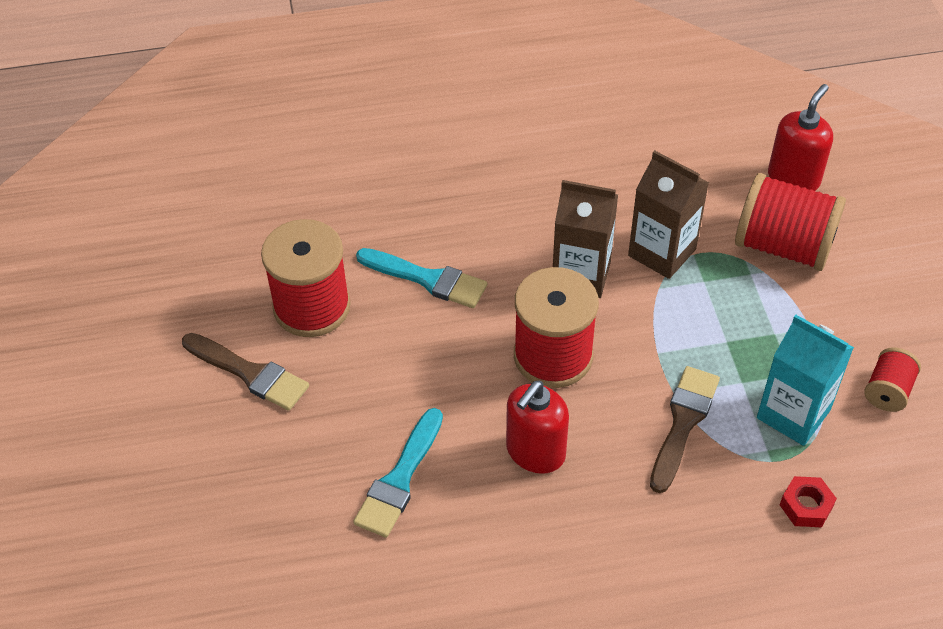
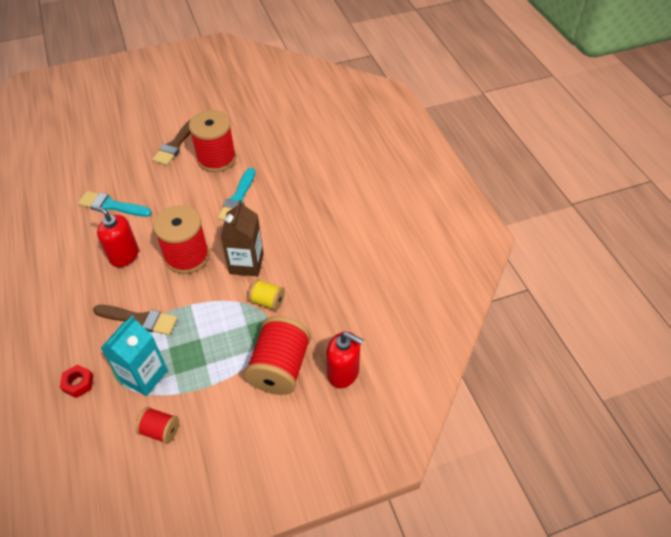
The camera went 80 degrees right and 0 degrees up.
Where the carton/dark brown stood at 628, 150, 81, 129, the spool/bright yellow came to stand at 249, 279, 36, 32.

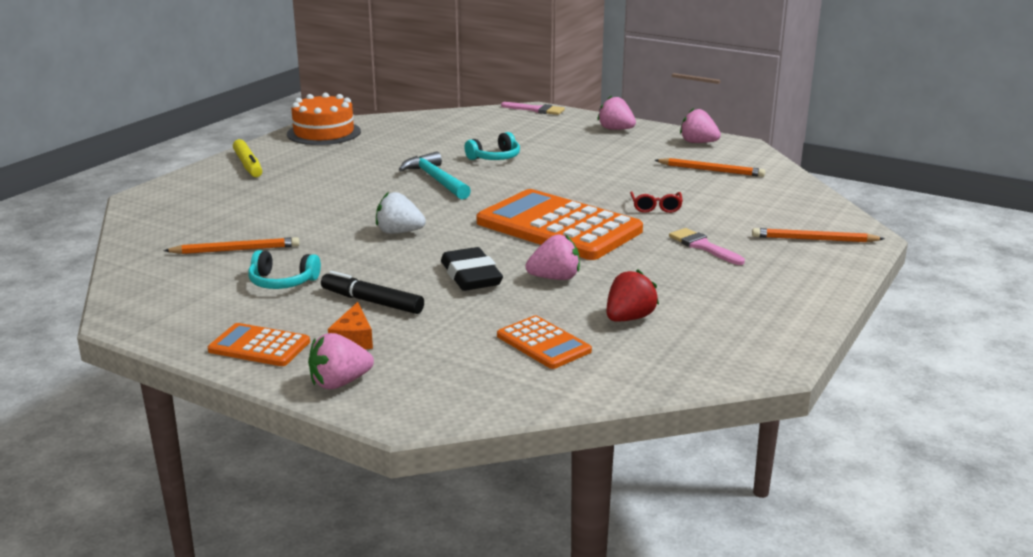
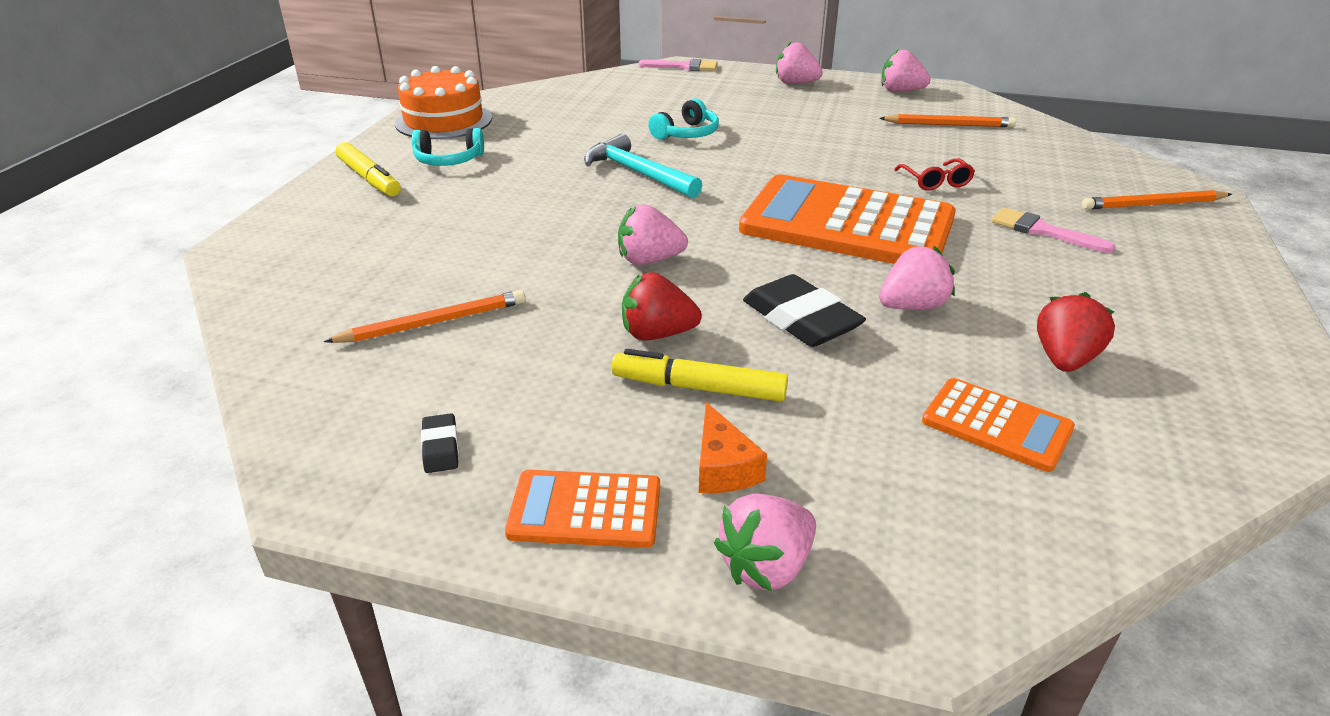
The camera went 15 degrees left and 10 degrees up.
The second view gained the pencil eraser/ebony at 421, 413, 38, 60.
The second view gained the berry/scarlet at 622, 272, 80, 69.
The headset/teal ended up elsewhere, having gone from 248, 250, 73, 39 to 412, 128, 72, 38.
What was the felt pen/ebony at 321, 271, 103, 43 turned into the felt pen/bright yellow at 612, 349, 176, 53.
What was the berry/snow-white at 376, 192, 50, 42 turned into the berry/pink at 618, 205, 70, 60.

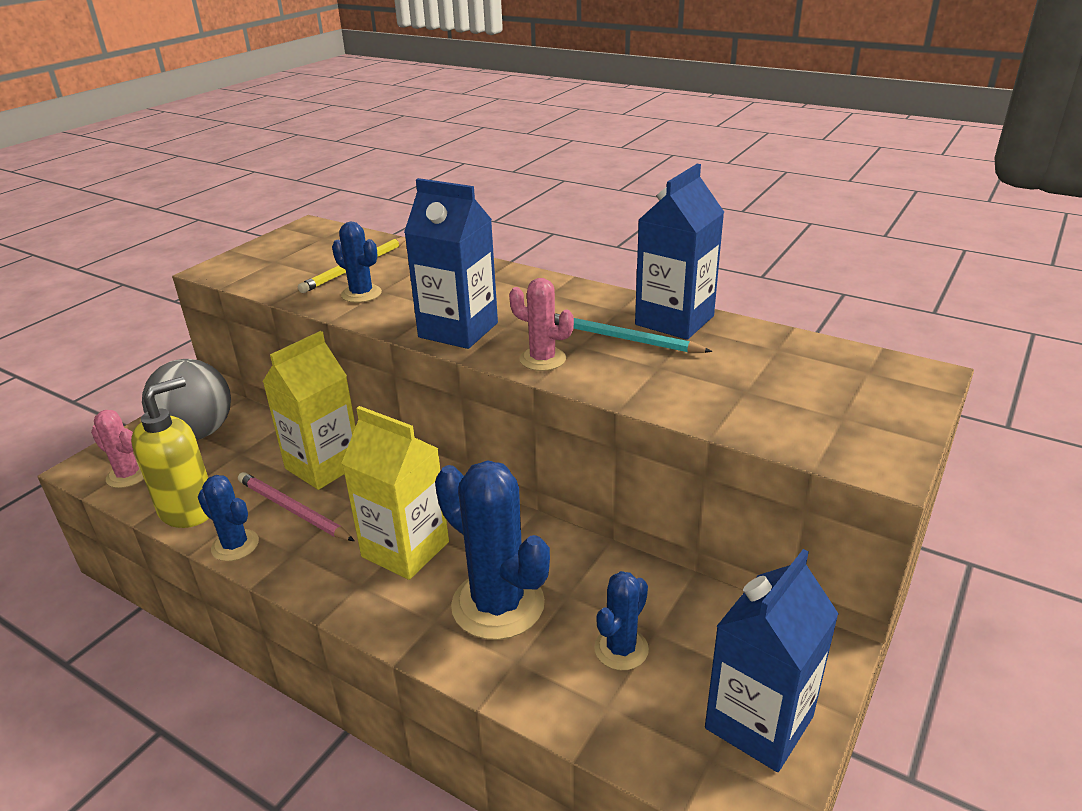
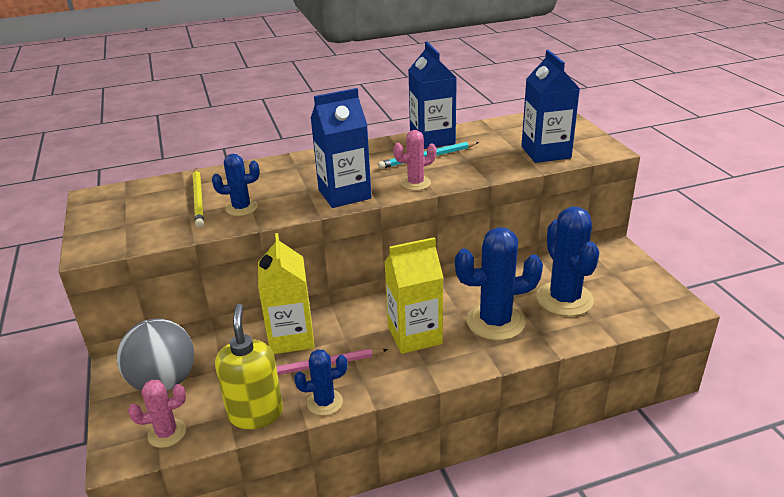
The camera went 50 degrees left and 0 degrees up.
The carton/royal blue ended up elsewhere, having gone from 705, 549, 134, 223 to 521, 50, 59, 113.
The size of the saguaro cactus/royal blue at 594, 571, 55, 99 changed by a factor of 1.83.

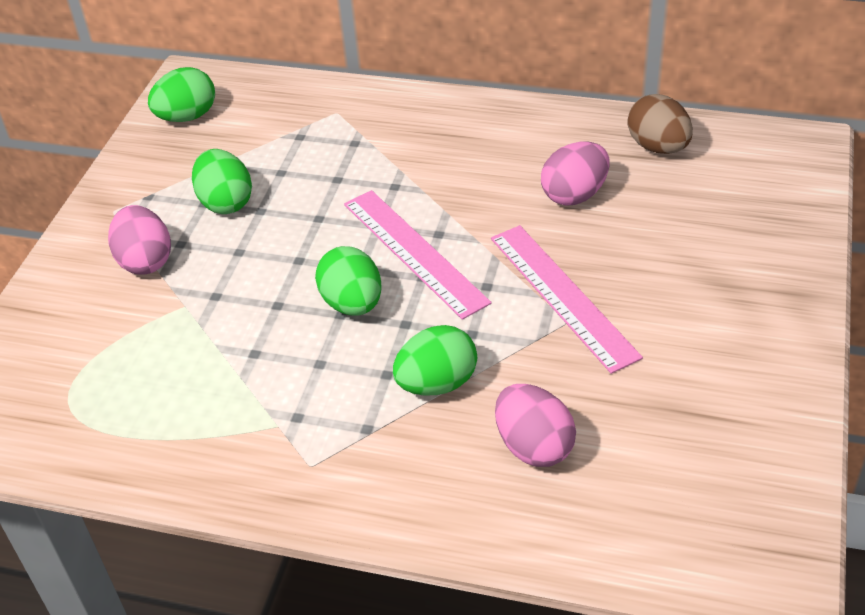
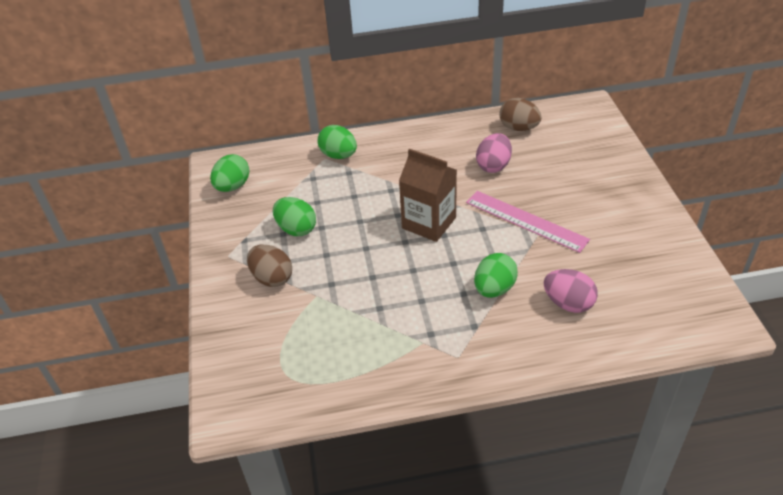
The camera went 25 degrees left and 0 degrees up.
The toy egg/leaf-green ended up elsewhere, having gone from 315, 246, 67, 70 to 318, 125, 39, 34.
Where the measuring stick/pink stood at 344, 190, 148, 130, the carton/dark brown came to stand at 399, 149, 58, 93.
What was the toy egg/pink at 108, 205, 63, 70 turned into the toy egg/dark brown at 247, 245, 45, 42.

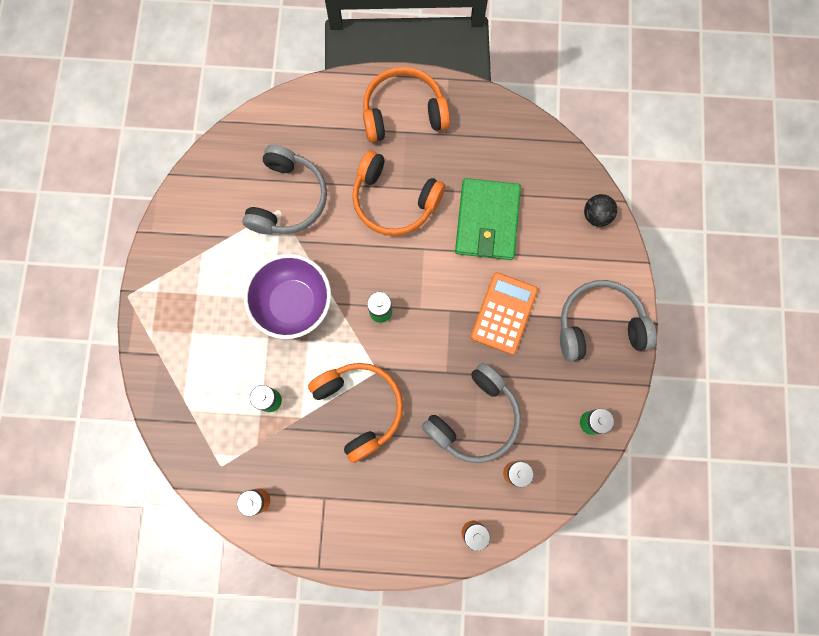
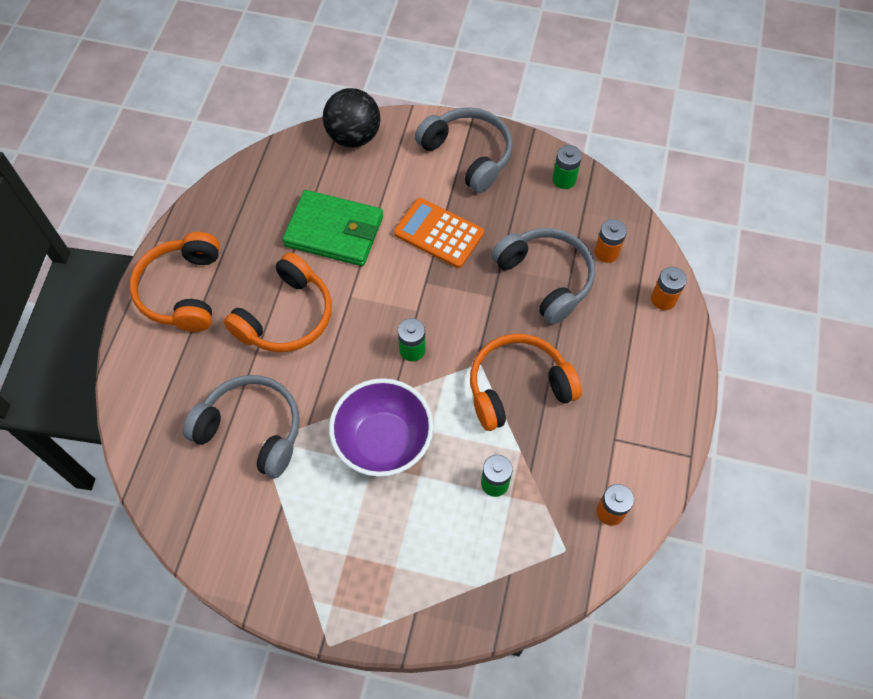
The camera went 80 degrees left and 15 degrees down.
The headset/gray at 560, 280, 97, 81 ended up facing another way, 135 degrees clockwise from before.
The size of the sphere/ebony at 584, 194, 33, 33 changed by a factor of 1.71.

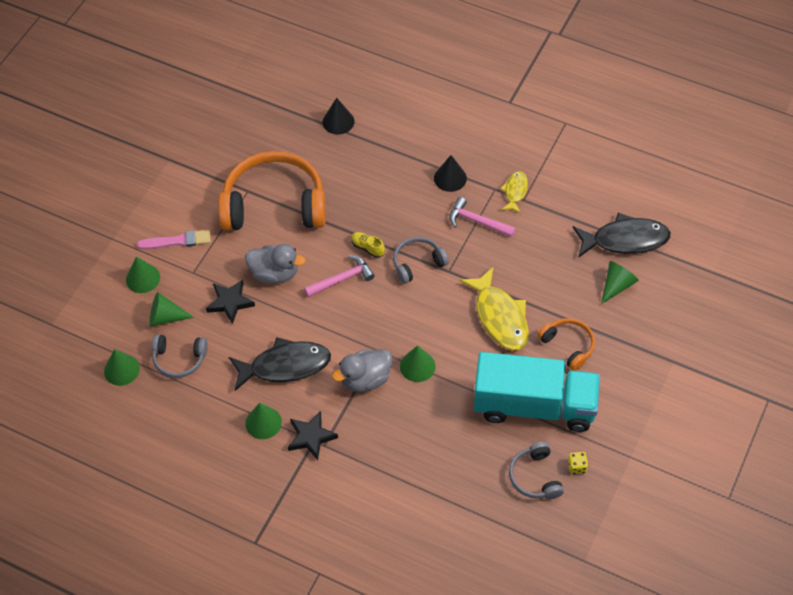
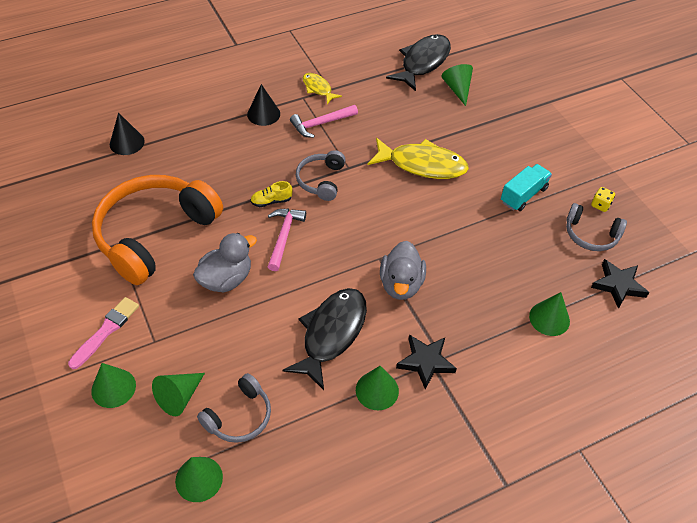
The camera went 55 degrees left and 5 degrees down.
The second view lost the headset/bright orange at 537, 318, 58, 53.
The five-pointed star/ebony ended up elsewhere, having gone from 206, 279, 49, 45 to 591, 259, 59, 50.
The cone/leaf-green ended up elsewhere, having gone from 400, 345, 36, 37 to 529, 292, 41, 44.
The size of the truck/teal at 474, 352, 126, 80 changed by a factor of 0.47.

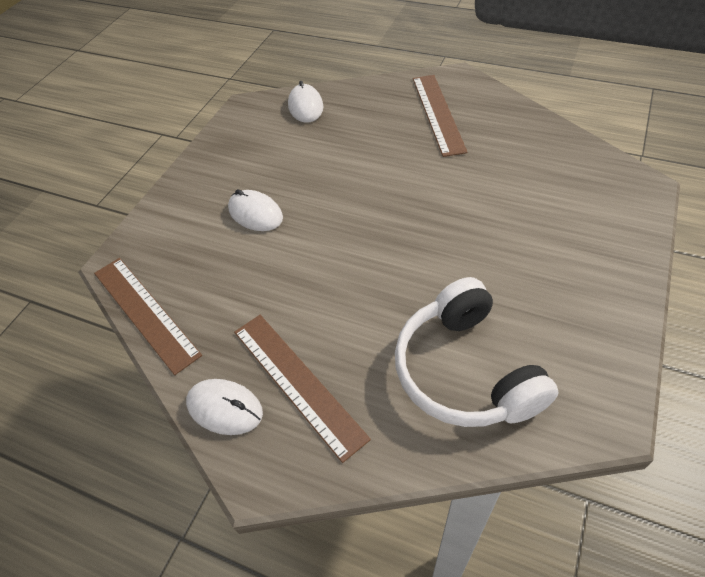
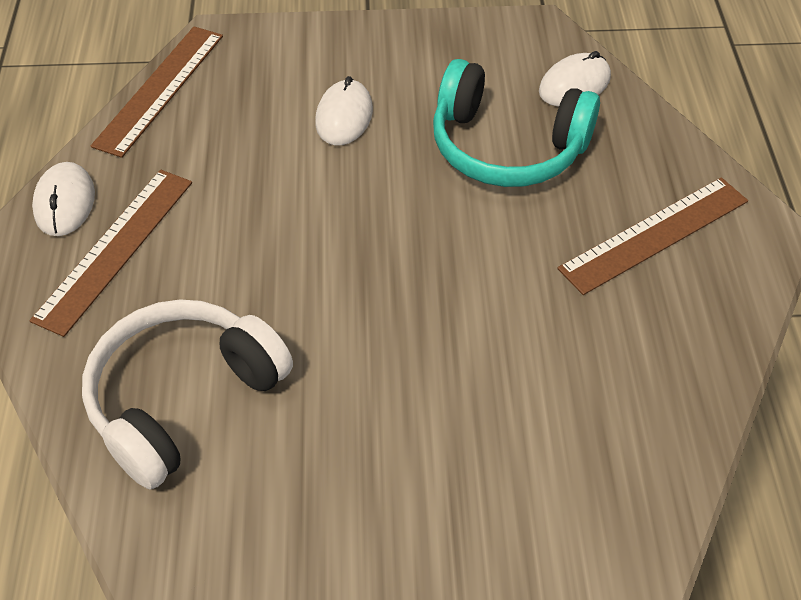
The camera went 60 degrees right and 0 degrees up.
The second view gained the headset/teal at 433, 59, 167, 128.

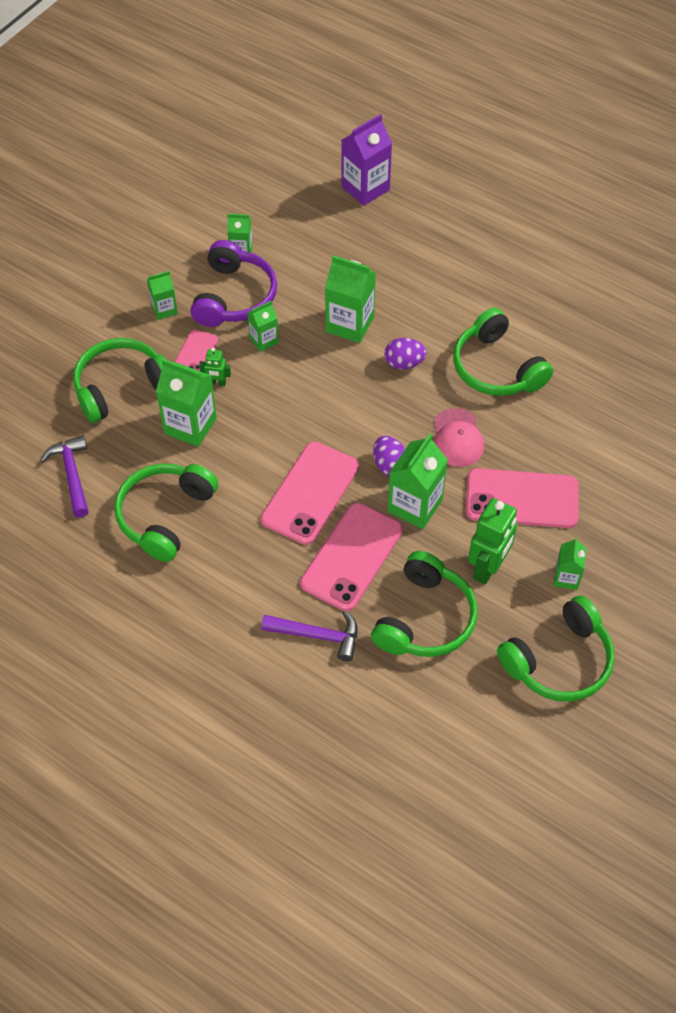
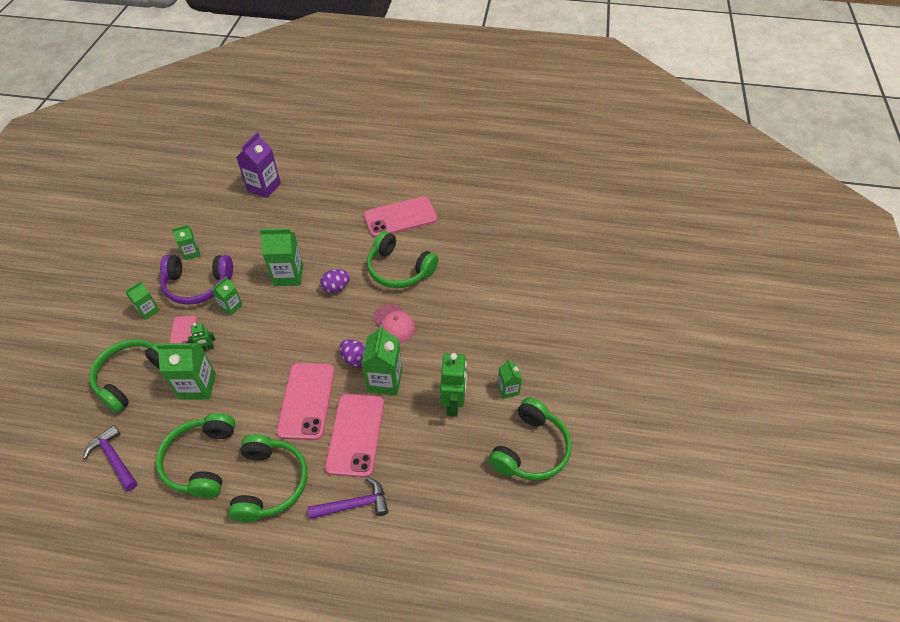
The camera went 25 degrees left and 5 degrees down.
The headset/leaf-green ended up elsewhere, having gone from 371, 551, 107, 106 to 228, 434, 79, 88.
The smartphone/pink ended up elsewhere, having gone from 466, 468, 113, 60 to 364, 197, 73, 41.
The headset/violet at 191, 240, 86, 87 ended up facing another way, 105 degrees clockwise from before.

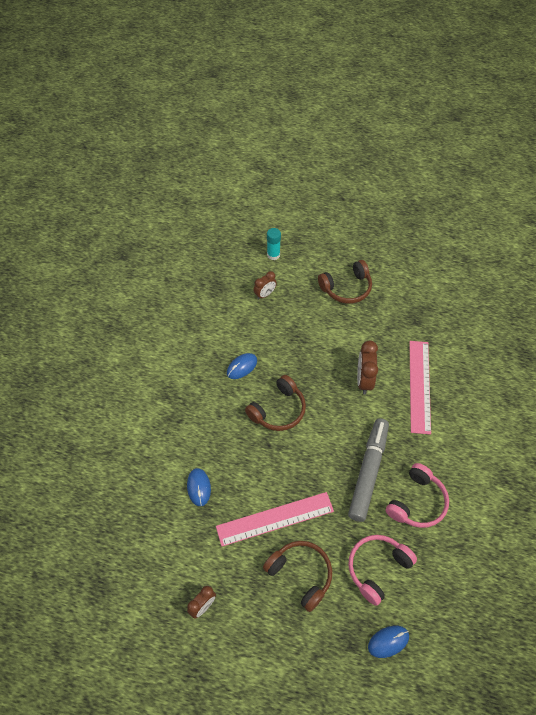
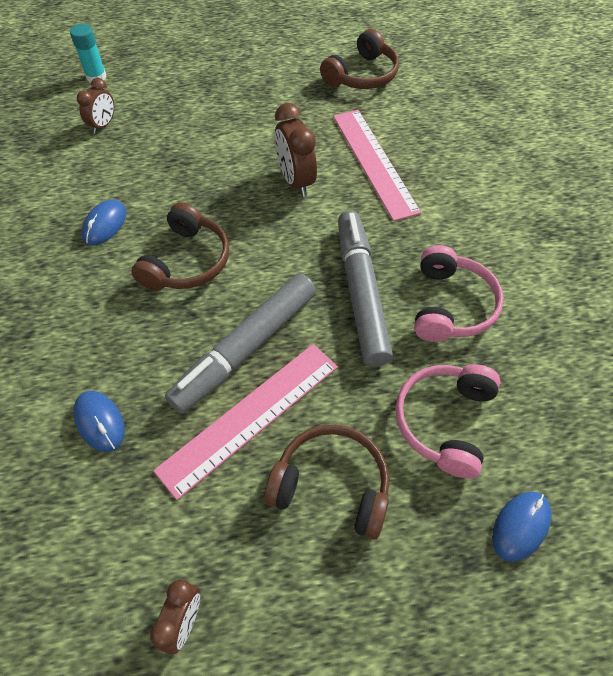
The camera went 25 degrees left and 0 degrees up.
The second view gained the felt pen/gray at 165, 273, 151, 141.
The headset/dark brown ended up elsewhere, having gone from 318, 260, 54, 44 to 320, 29, 79, 60.

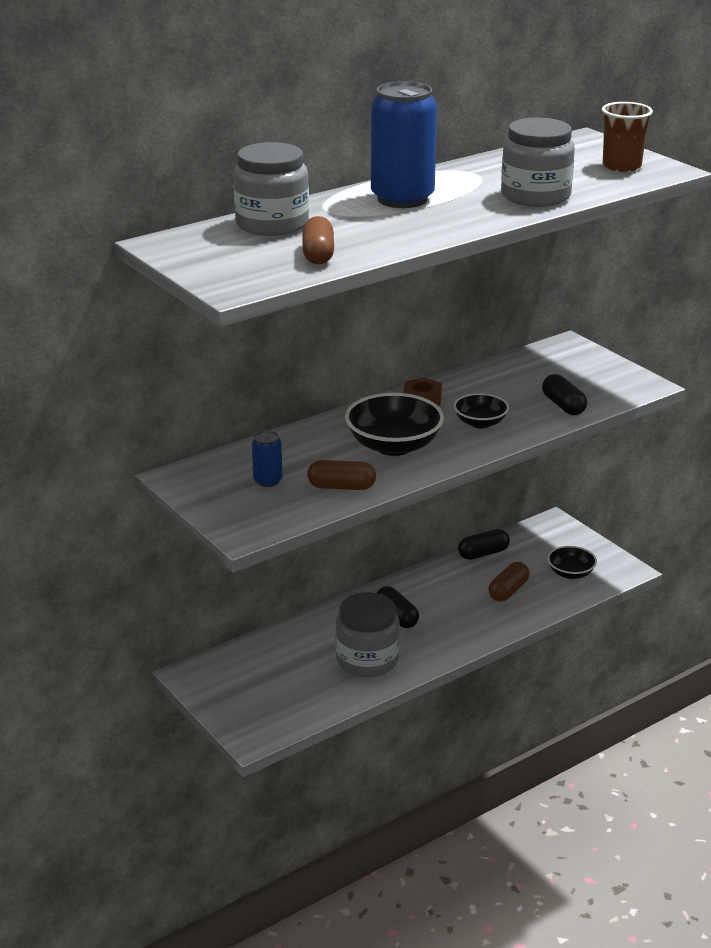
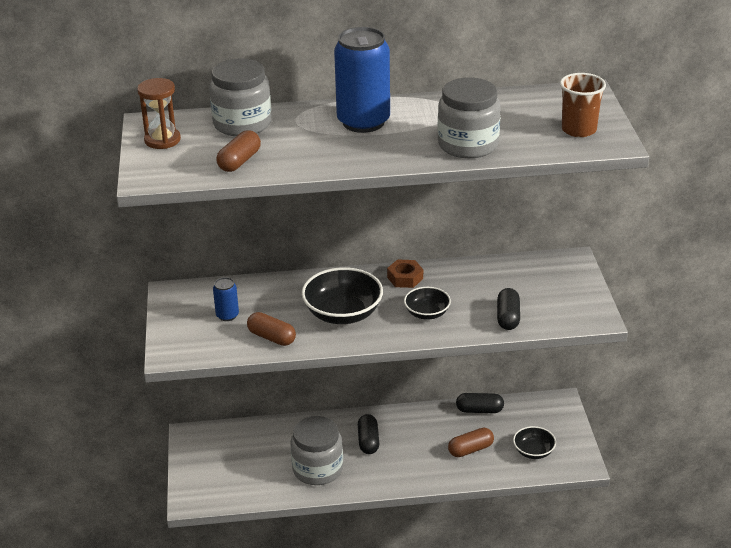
The camera went 30 degrees right and 5 degrees up.
The second view gained the sandglass/dark brown at 137, 78, 44, 71.

